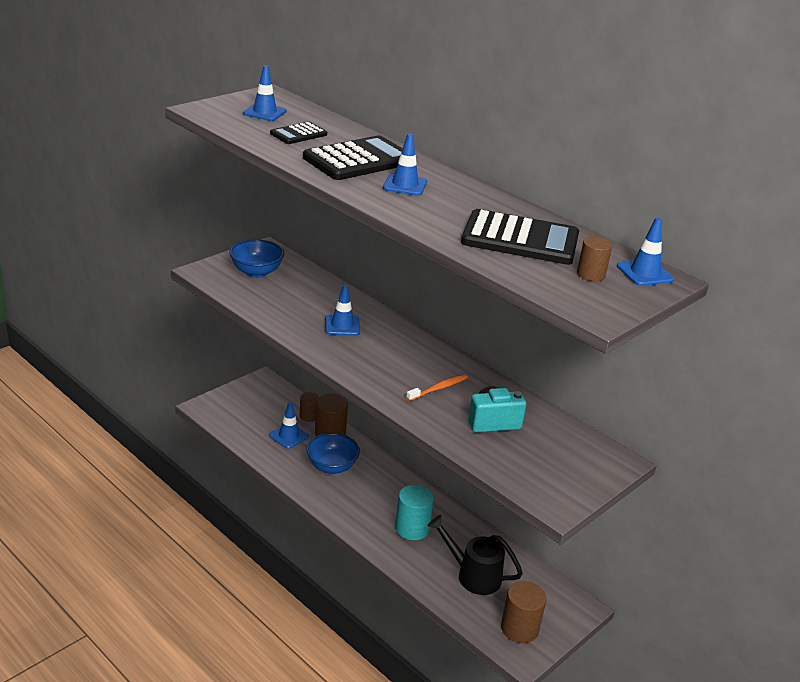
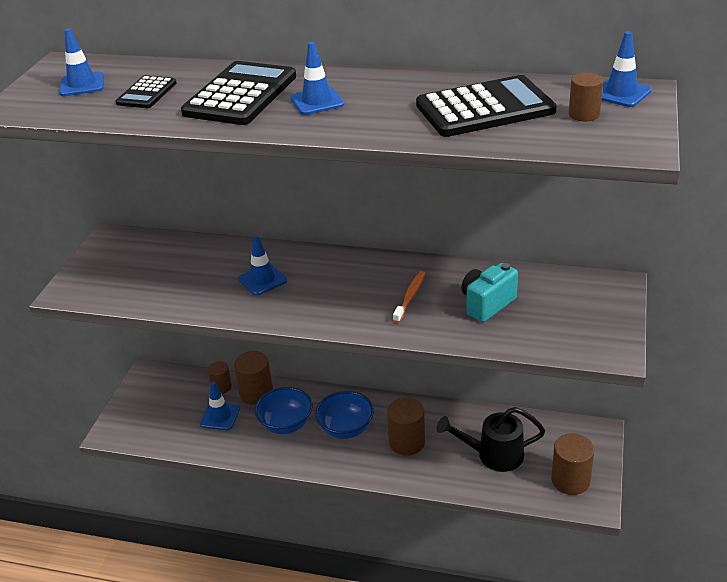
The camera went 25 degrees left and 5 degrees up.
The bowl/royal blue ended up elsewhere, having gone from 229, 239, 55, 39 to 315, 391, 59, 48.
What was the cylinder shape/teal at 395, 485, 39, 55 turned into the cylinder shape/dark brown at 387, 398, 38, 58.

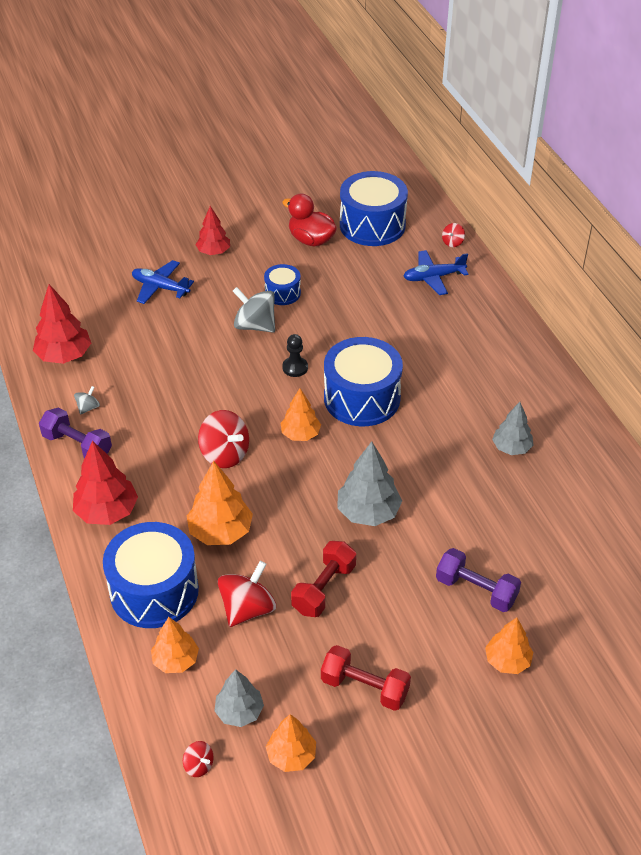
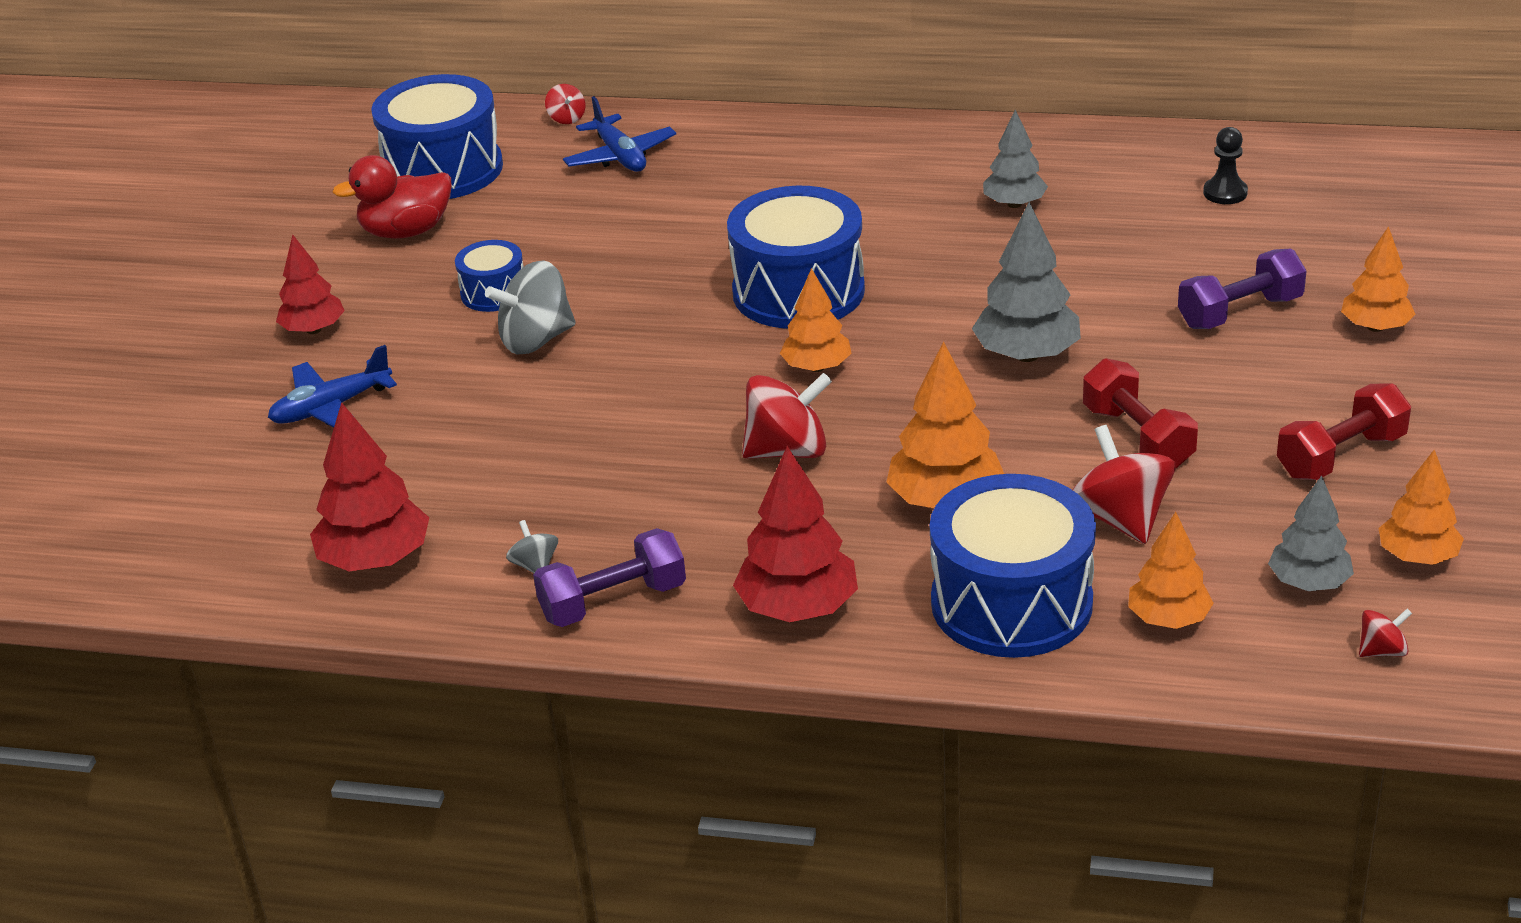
The camera went 55 degrees left and 10 degrees down.
The chess pawn/ebony ended up elsewhere, having gone from 282, 334, 26, 43 to 1203, 127, 45, 77.
The aeroplane/royal blue at 403, 250, 66, 45 ended up facing another way, 45 degrees counterclockwise from before.

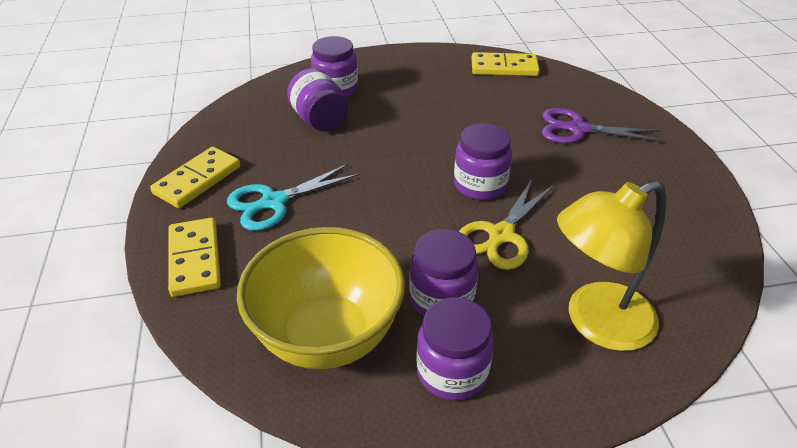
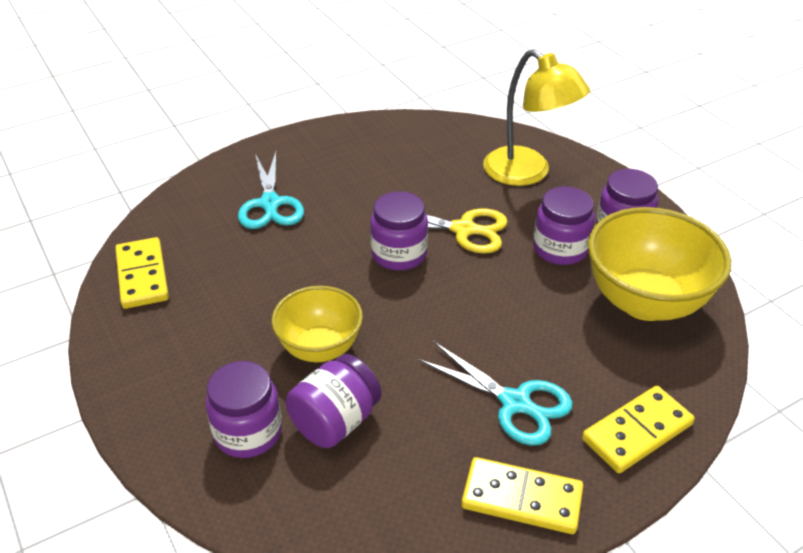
The camera went 110 degrees left and 0 degrees up.
The second view gained the bowl/bright yellow at 272, 286, 91, 76.
What was the scissors/violet at 542, 108, 122, 36 turned into the scissors/teal at 238, 152, 66, 77.

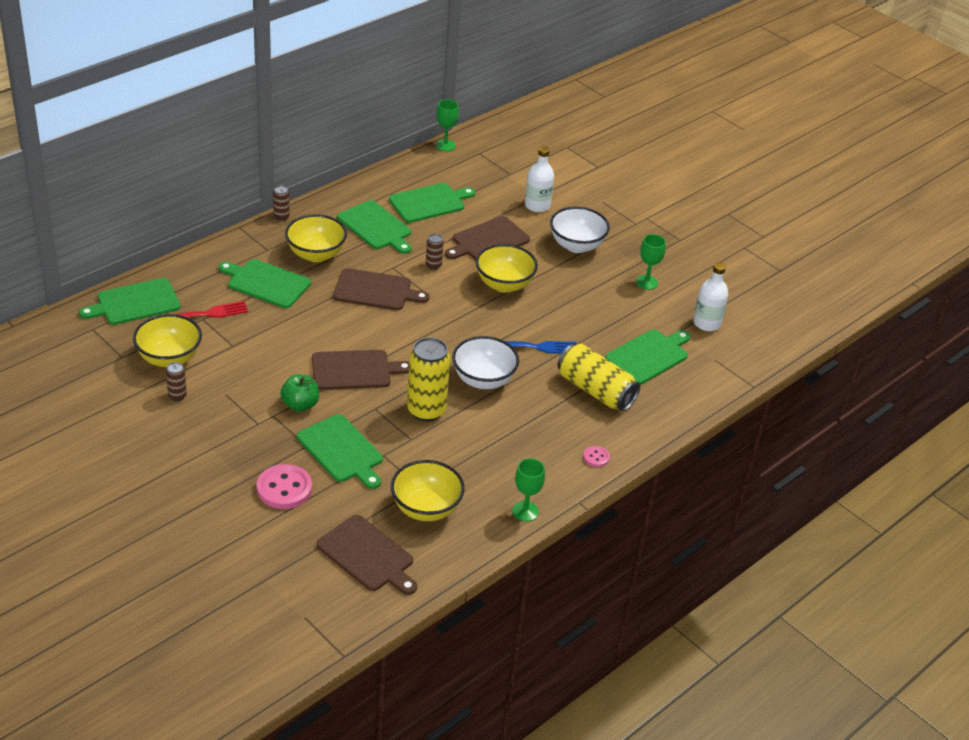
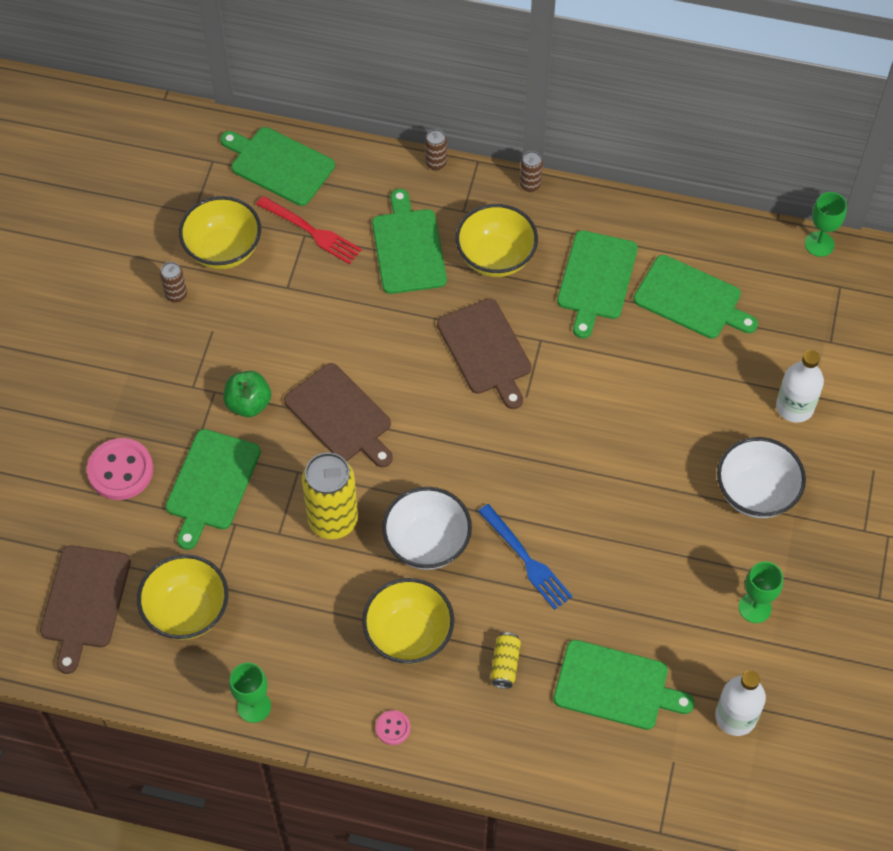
The camera went 60 degrees right and 20 degrees up.
The second view lost the bread board/dark brown at 445, 216, 85, 44.
The can/dark brown ended up elsewhere, having gone from 426, 234, 18, 36 to 425, 129, 22, 41.
The bowl/bright yellow ended up elsewhere, having gone from 476, 244, 62, 49 to 362, 578, 92, 86.
The size of the can/bright yellow at 558, 344, 82, 67 changed by a factor of 0.47.

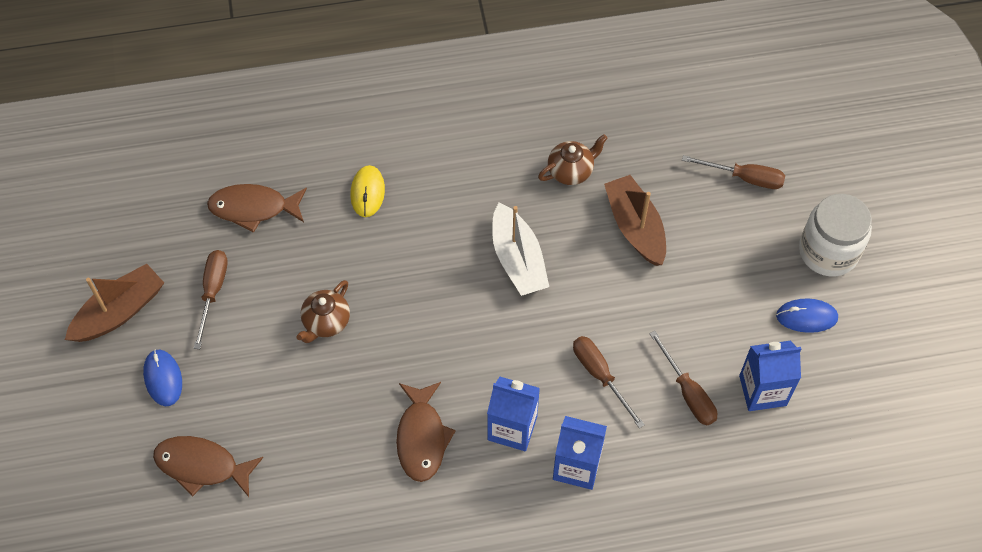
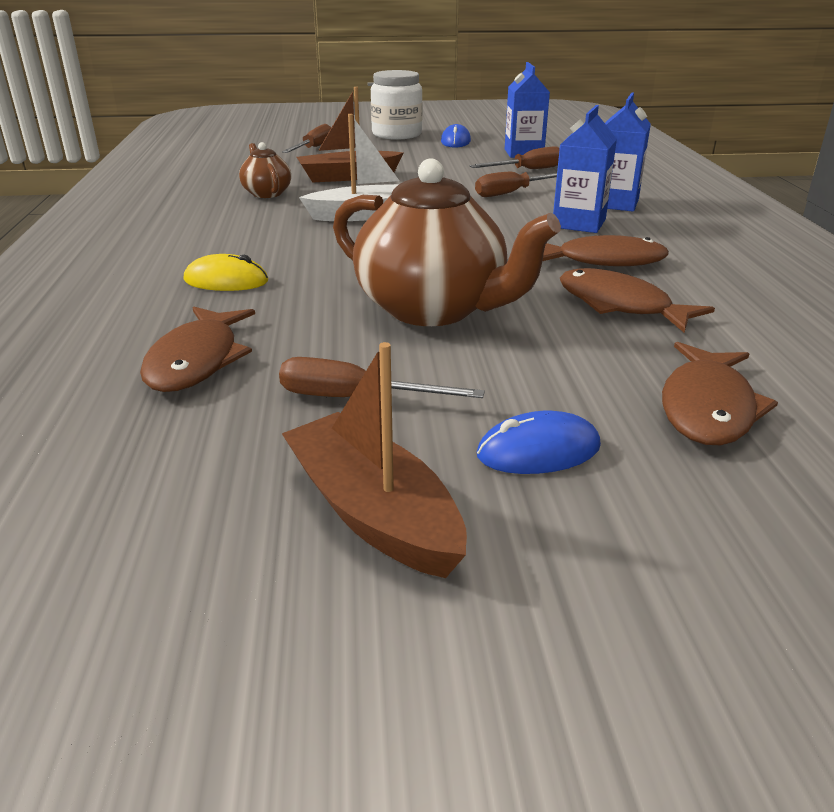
The camera went 85 degrees left and 30 degrees down.
The second view gained the fish figure/dark brown at 560, 268, 155, 64.
The size of the teapot/dark brown at 297, 280, 53, 63 changed by a factor of 2.02.

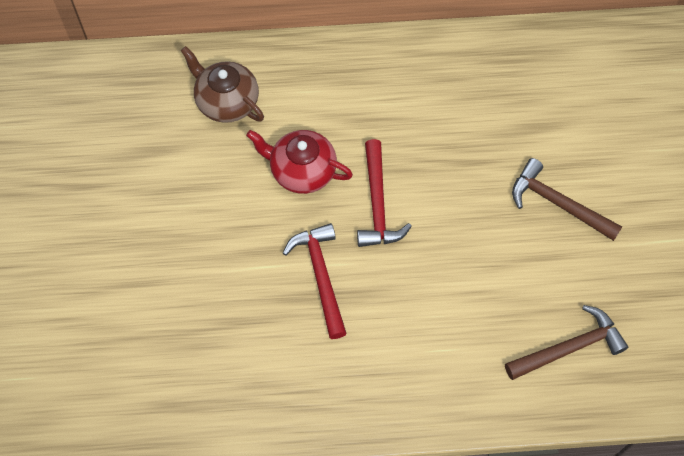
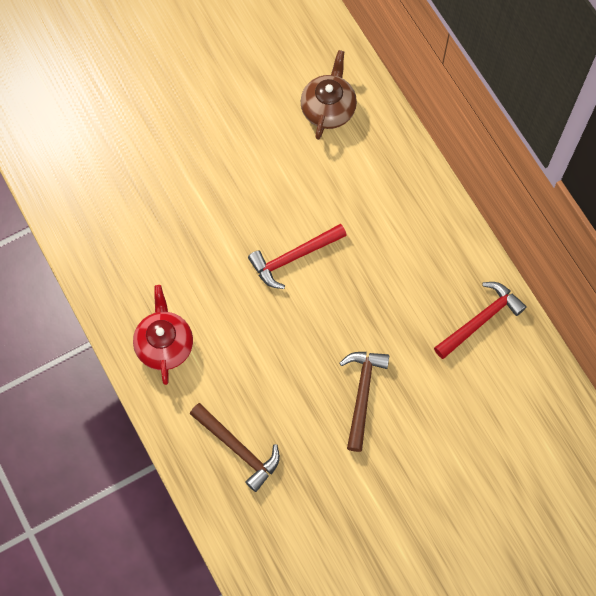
The camera went 65 degrees right and 5 degrees up.
The teapot/scarlet ended up elsewhere, having gone from 246, 130, 107, 64 to 133, 285, 60, 100.
The hammer/scarlet ended up elsewhere, having gone from 283, 223, 64, 116 to 434, 282, 93, 77.

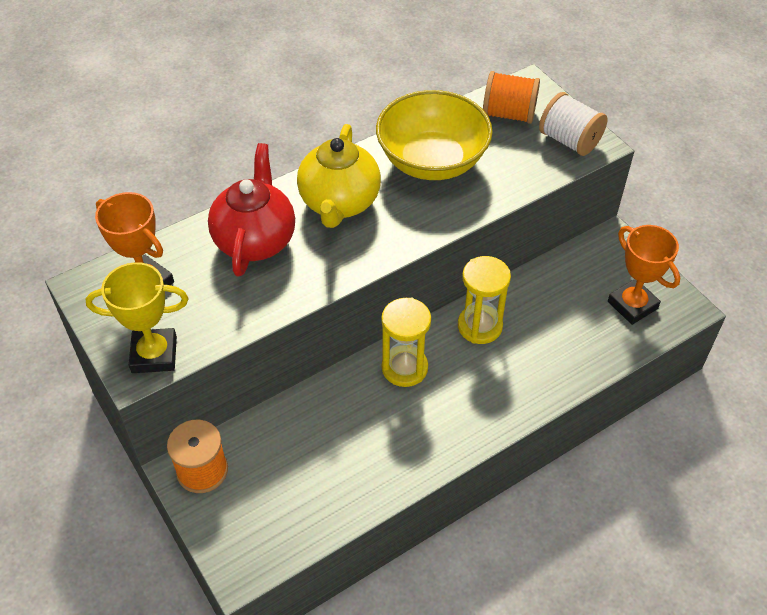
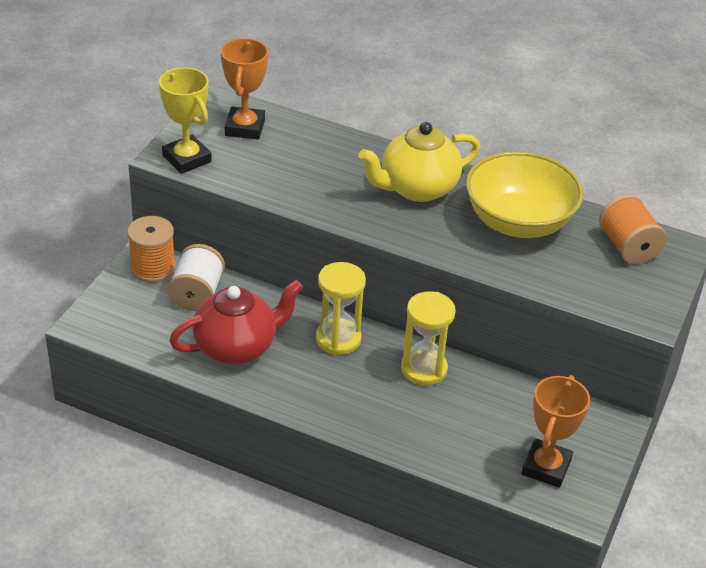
The camera went 55 degrees right and 10 degrees down.
The teapot/scarlet ended up elsewhere, having gone from 208, 143, 87, 134 to 169, 280, 134, 85.
The spool/snow-white ended up elsewhere, having gone from 539, 92, 69, 64 to 168, 244, 57, 67.

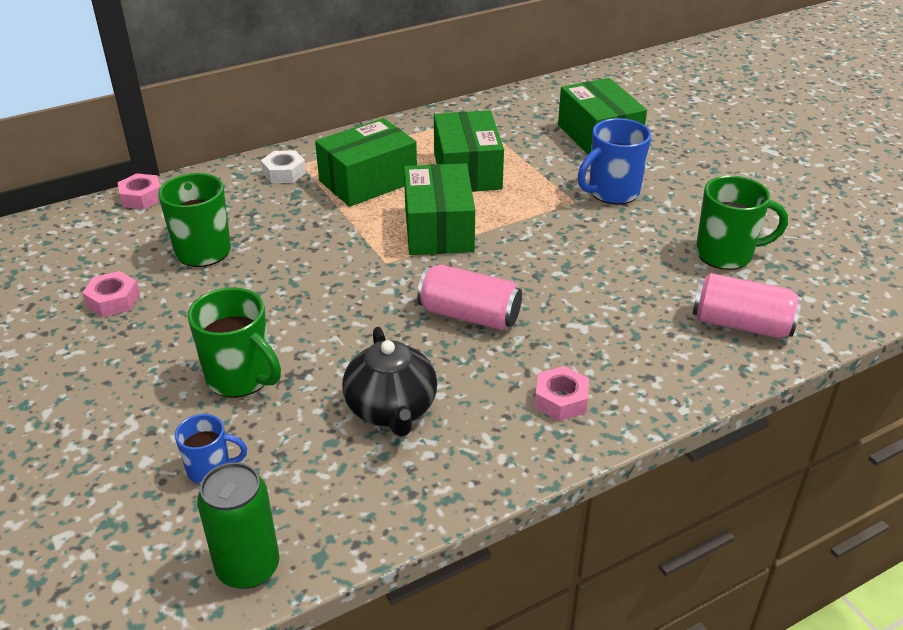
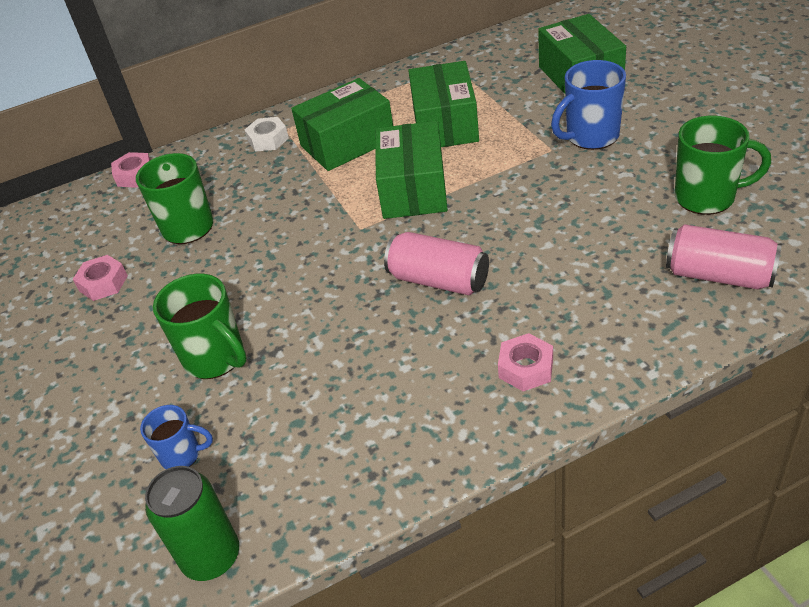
The camera went 10 degrees right and 5 degrees up.
The second view lost the teapot/ebony at 342, 327, 95, 109.

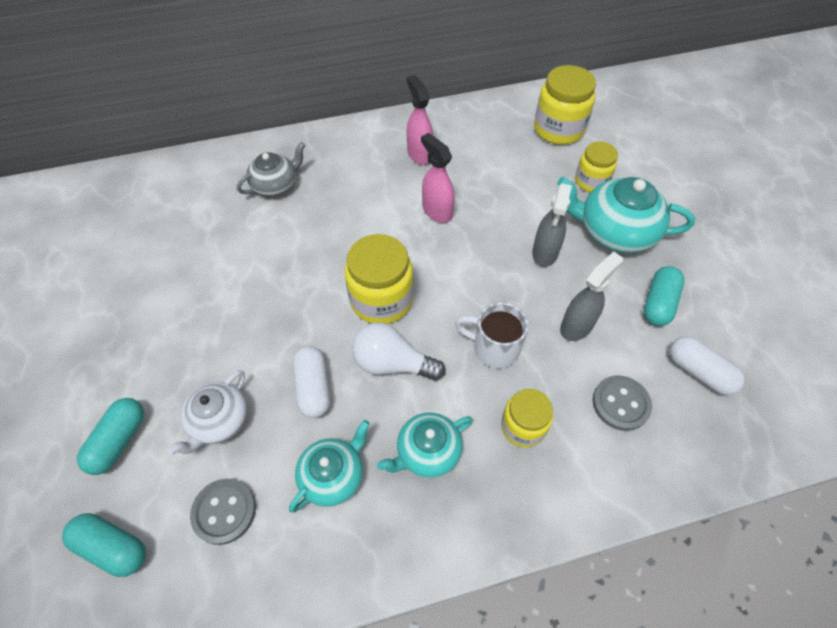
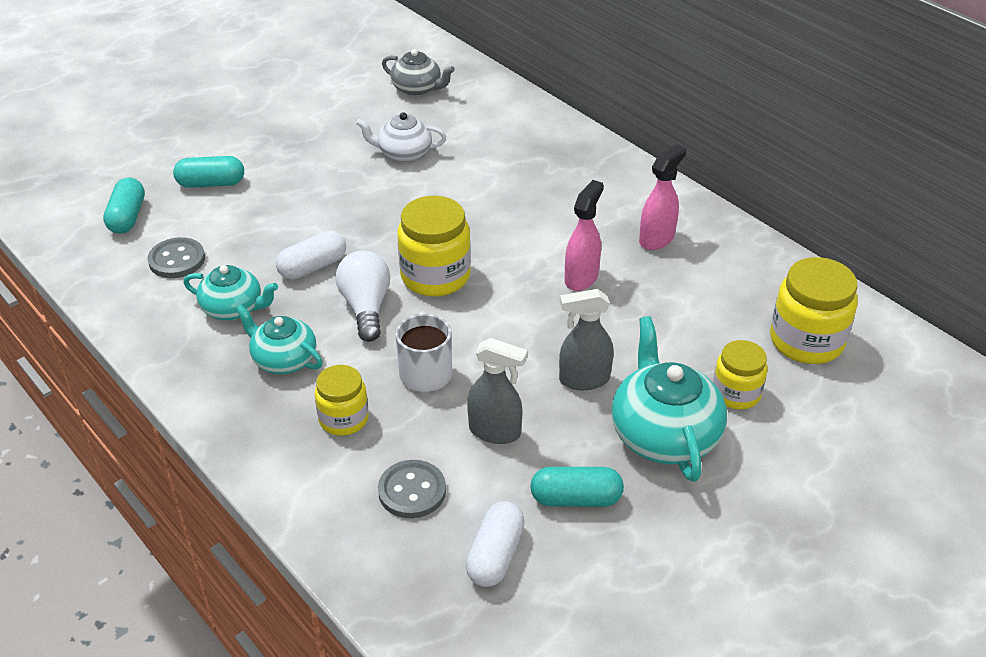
The camera went 65 degrees right and 15 degrees down.
The teapot/snow-white ended up elsewhere, having gone from 167, 370, 80, 85 to 356, 112, 90, 50.
The teapot/gray ended up elsewhere, having gone from 237, 142, 69, 55 to 382, 49, 73, 47.

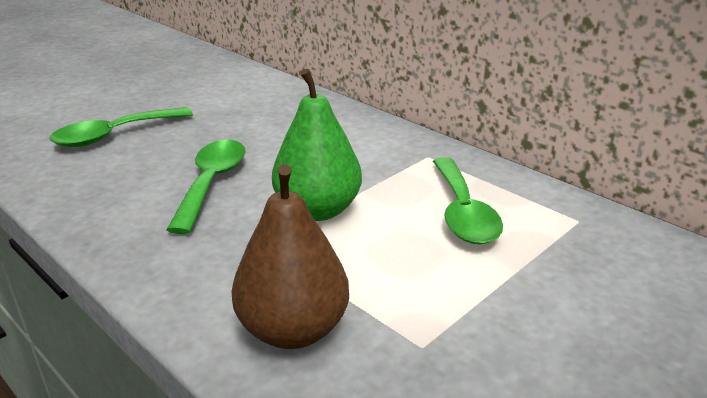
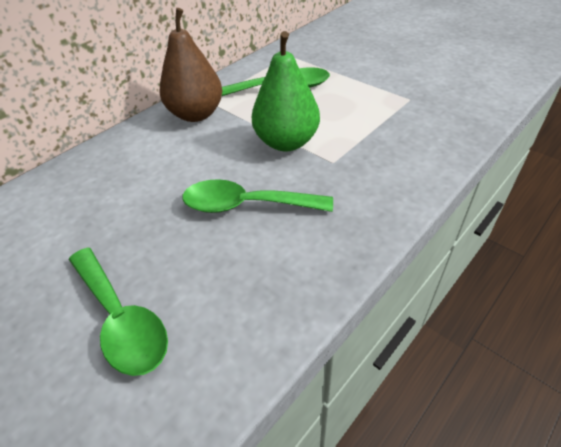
The camera went 90 degrees left and 15 degrees up.
The pear fruit/dark brown ended up elsewhere, having gone from 232, 164, 117, 185 to 160, 8, 62, 114.

